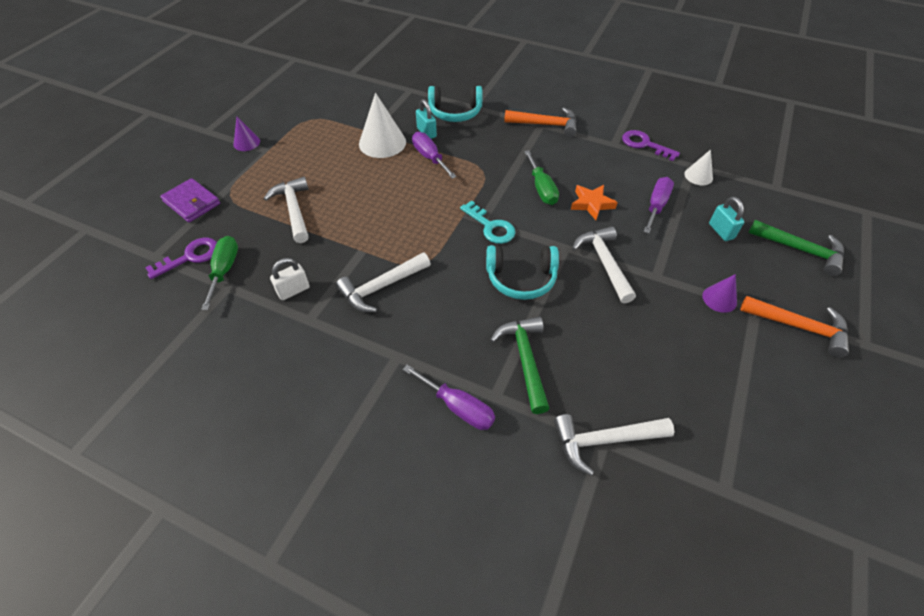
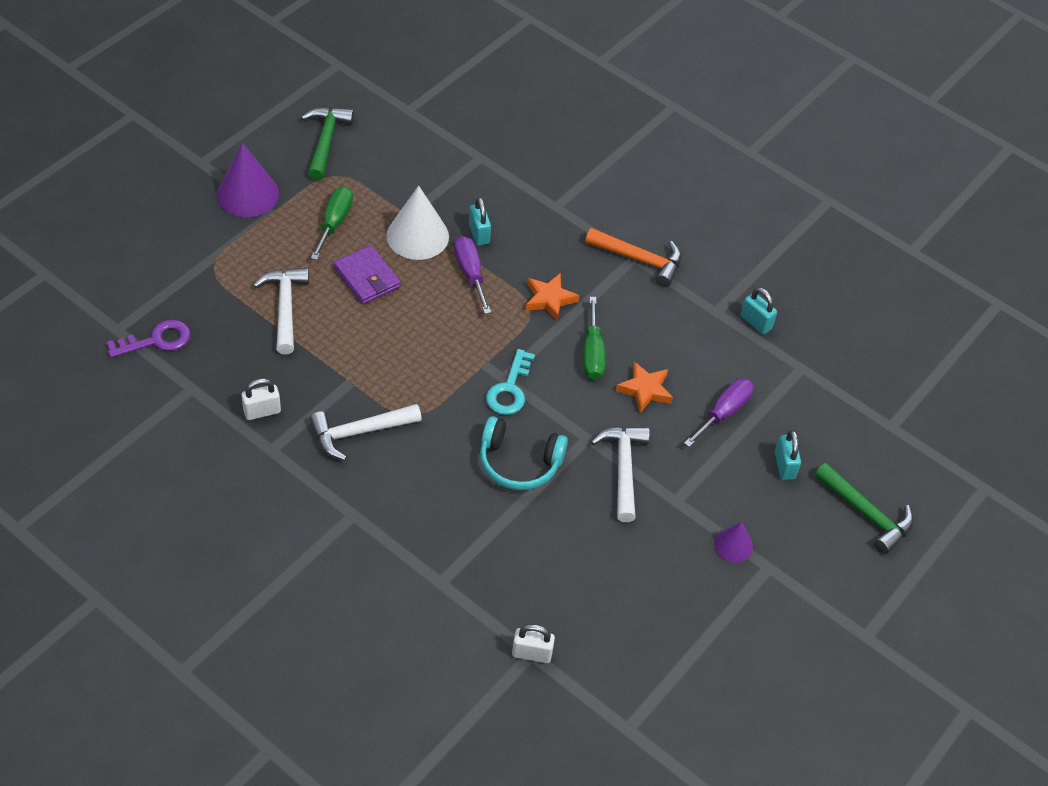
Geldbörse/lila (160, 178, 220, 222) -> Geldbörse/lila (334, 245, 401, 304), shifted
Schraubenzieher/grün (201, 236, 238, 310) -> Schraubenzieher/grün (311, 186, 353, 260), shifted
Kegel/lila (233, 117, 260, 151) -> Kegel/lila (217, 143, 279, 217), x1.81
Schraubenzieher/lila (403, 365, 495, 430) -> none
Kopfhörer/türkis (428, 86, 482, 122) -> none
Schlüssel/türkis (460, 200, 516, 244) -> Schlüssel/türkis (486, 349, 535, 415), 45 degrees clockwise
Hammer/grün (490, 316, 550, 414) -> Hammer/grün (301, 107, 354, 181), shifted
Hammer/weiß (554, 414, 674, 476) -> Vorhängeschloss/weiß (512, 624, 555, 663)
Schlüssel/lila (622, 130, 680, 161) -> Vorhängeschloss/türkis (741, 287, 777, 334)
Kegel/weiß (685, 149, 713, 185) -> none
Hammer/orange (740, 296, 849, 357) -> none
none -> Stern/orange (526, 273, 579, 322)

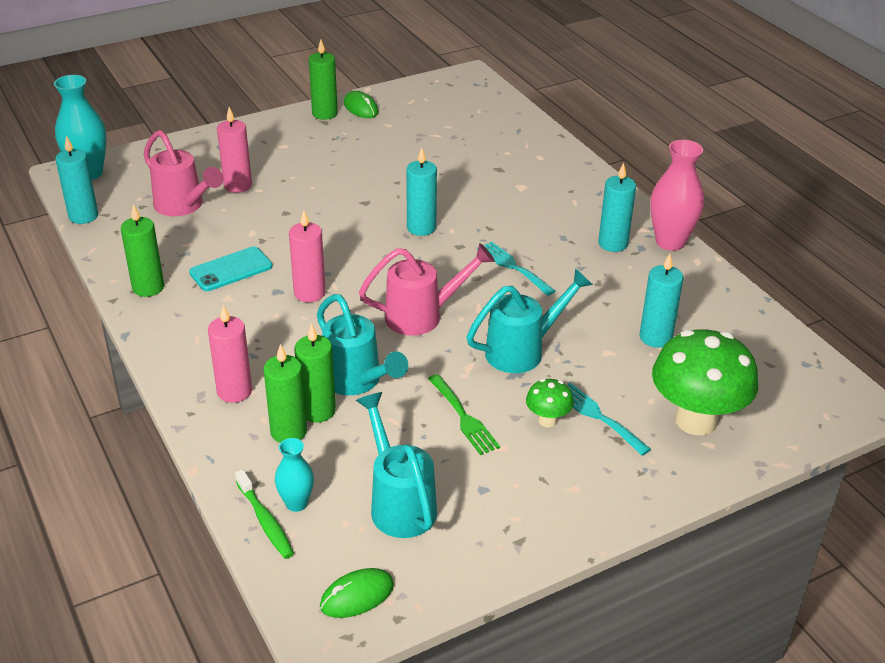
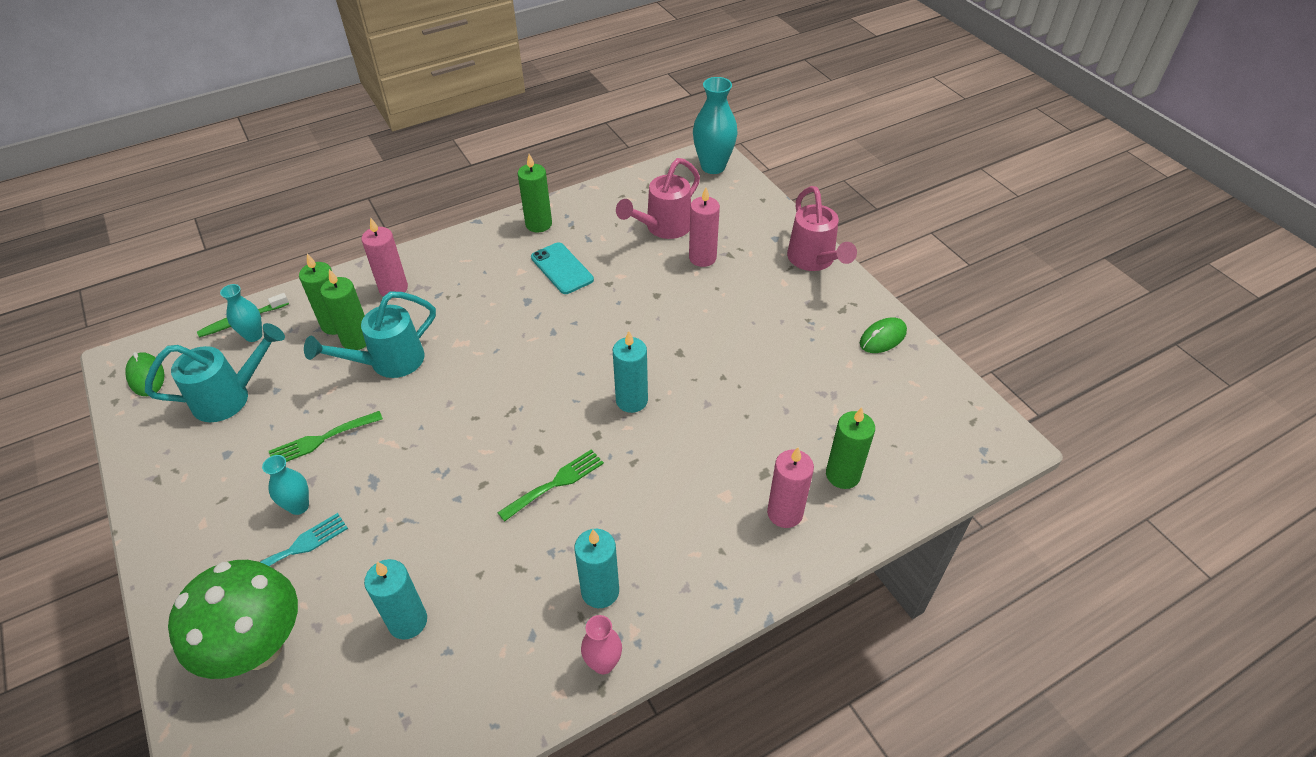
Kerze/türkis (55, 136, 98, 224) -> none
Kerze/rosa (289, 210, 326, 302) -> Kerze/rosa (767, 447, 814, 528), shifted
Kerze/grün (309, 39, 338, 120) -> Kerze/grün (826, 407, 875, 489), shifted
Gießkanne/rosa (359, 243, 495, 336) -> Gießkanne/rosa (787, 186, 857, 271), shifted
Gießkanne/türkis (467, 268, 593, 373) -> none
Gabel/türkis (477, 241, 555, 296) -> Gabel/grün (497, 449, 604, 522)
Pilz/grün (526, 379, 574, 427) -> Vase/türkis (262, 455, 309, 515)
Vase/rosa (650, 140, 704, 251) -> Vase/rosa (581, 615, 622, 674), x0.57

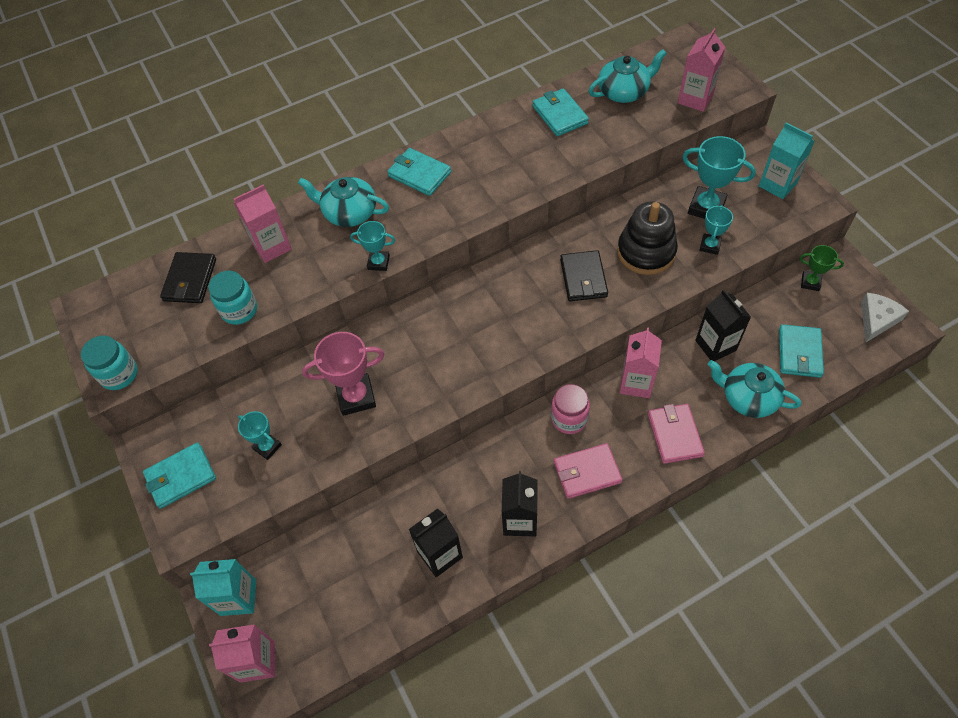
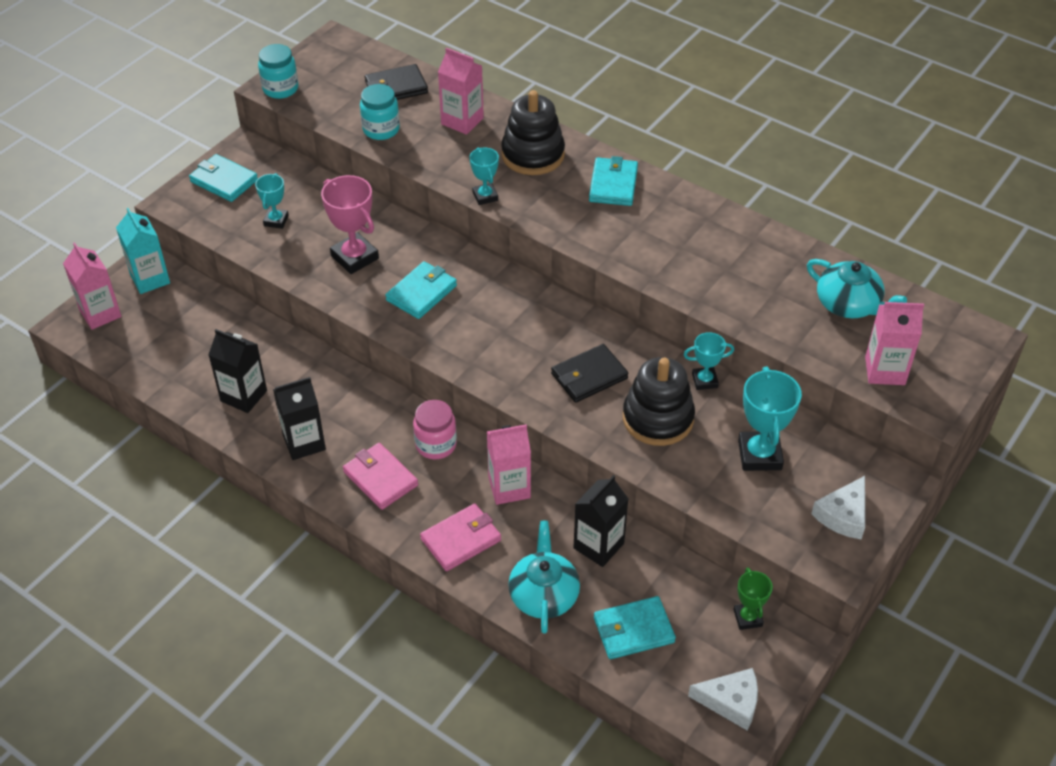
Teekanne/türkis (298, 177, 389, 227) -> Stapelspielzeug/schwarz (501, 90, 565, 175)
Geldbörse/türkis (532, 88, 589, 136) -> Geldbörse/türkis (385, 261, 457, 319), shifted
Pokal/türkis (700, 205, 733, 255) -> Pokal/türkis (684, 332, 734, 390), shifted
Getränkekarton/türkis (759, 122, 815, 199) -> Käse/weiß (811, 476, 865, 539)

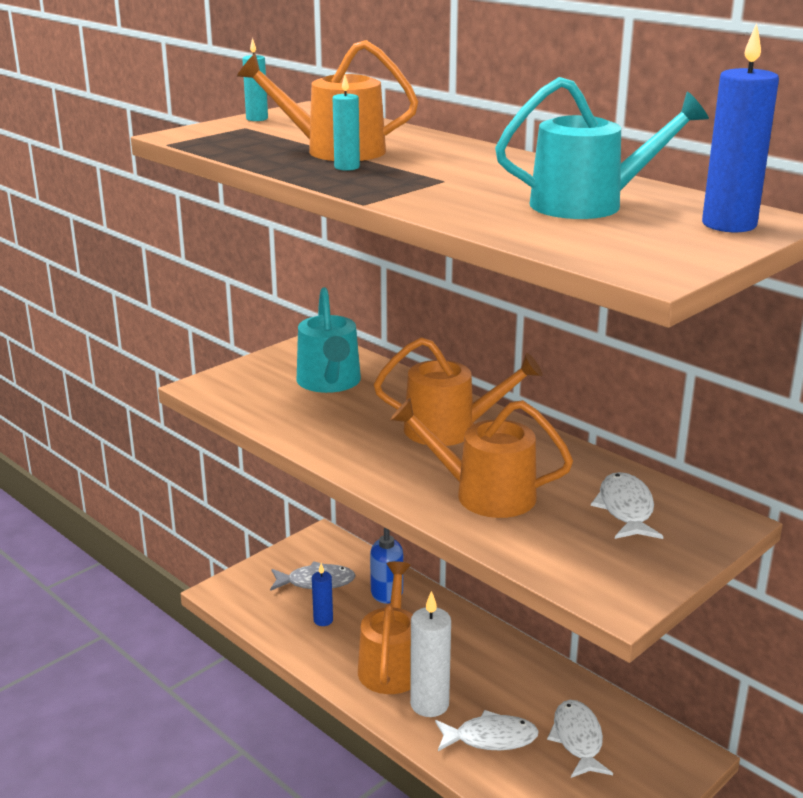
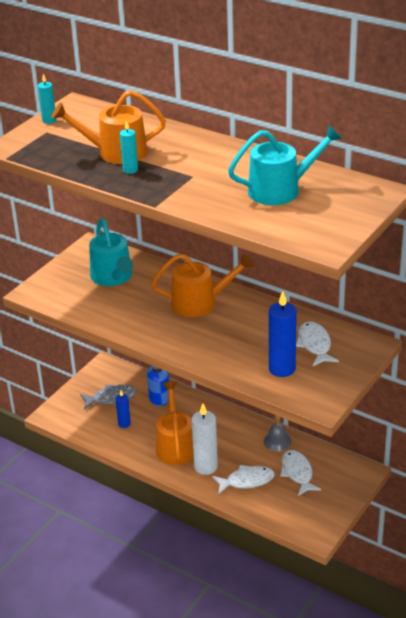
Gießkanne/orange (390, 398, 573, 518) -> none
Kerze/blau (702, 24, 779, 232) -> Kerze/blau (269, 291, 297, 377), shifted
none -> Glocke/grau (264, 415, 292, 451)

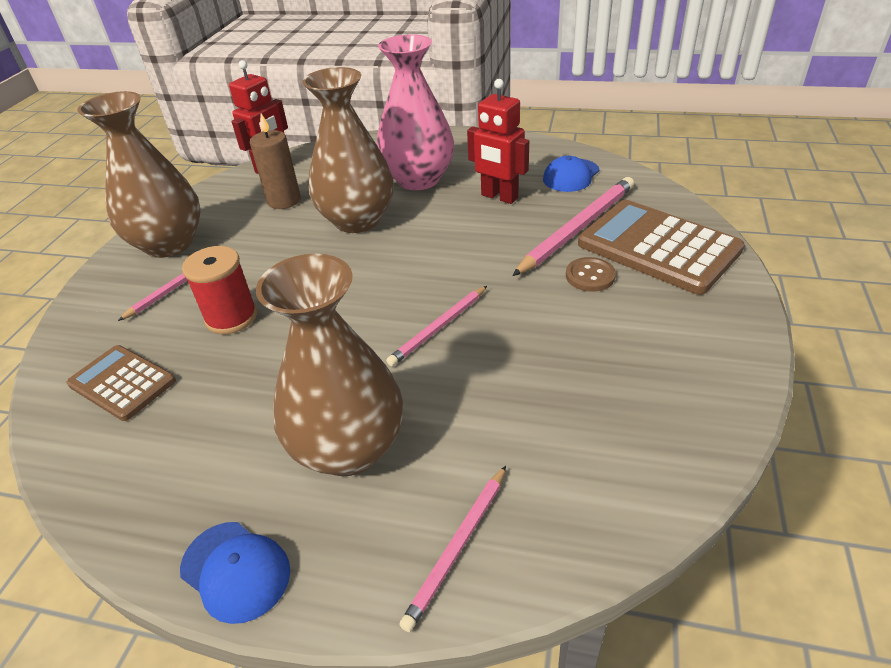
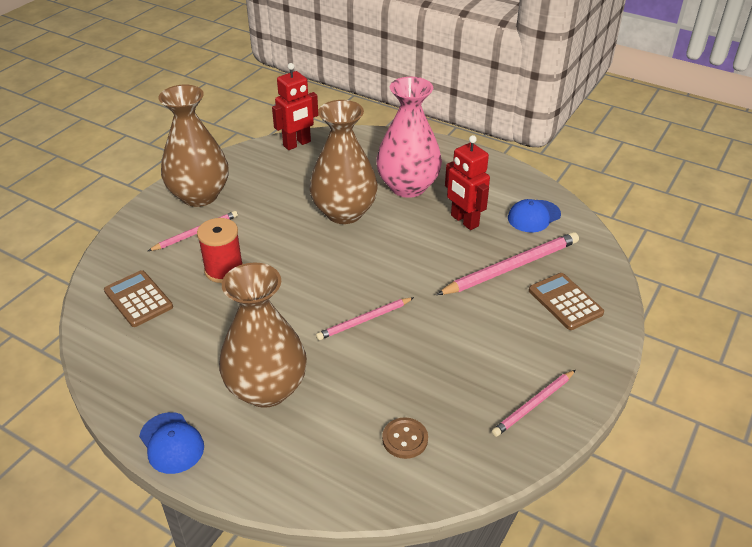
Kerze/braun (250, 114, 301, 209) -> none
Bleistift/rosa (399, 466, 506, 632) -> Bleistift/rosa (492, 370, 575, 437), shifted
Knopf/braun (566, 257, 616, 292) -> Knopf/braun (382, 417, 428, 459), shifted
Taschenrechner/braun (578, 200, 745, 295) -> Taschenrechner/braun (529, 273, 604, 330), x0.59

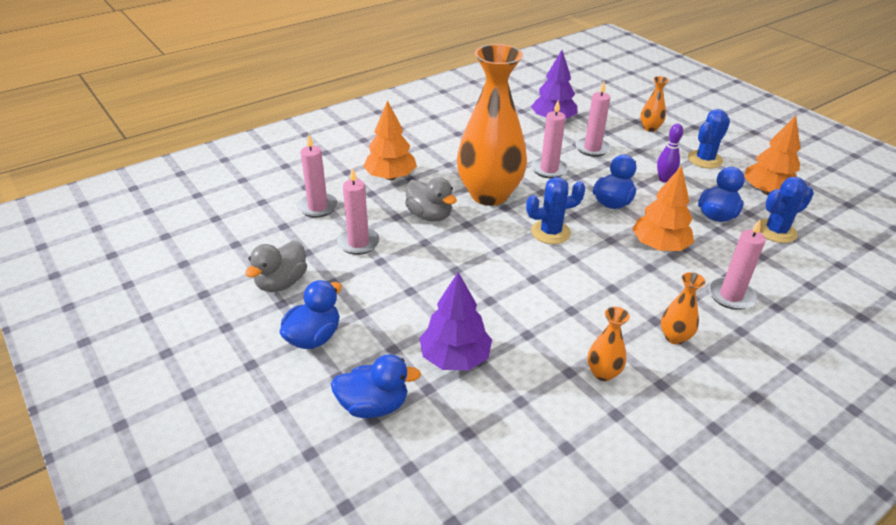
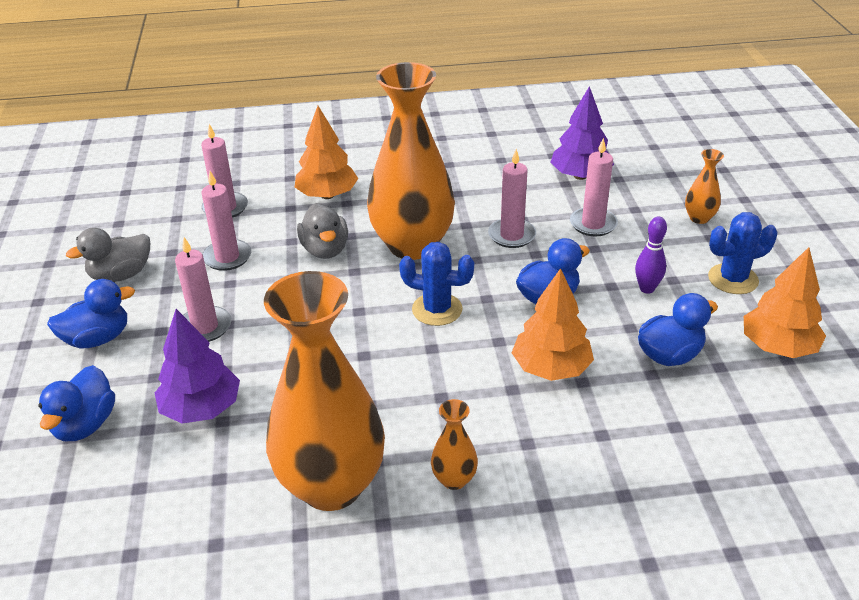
Ente/blau (331, 354, 421, 418) -> Ente/blau (38, 365, 115, 441), 75 degrees clockwise
Vase/orange (587, 307, 630, 381) -> Vase/orange (264, 271, 385, 511), x2.43
Kerze/rosa (709, 219, 766, 310) -> Kerze/rosa (175, 237, 231, 342), shifted
Kaktus/blau (759, 177, 814, 243) -> none

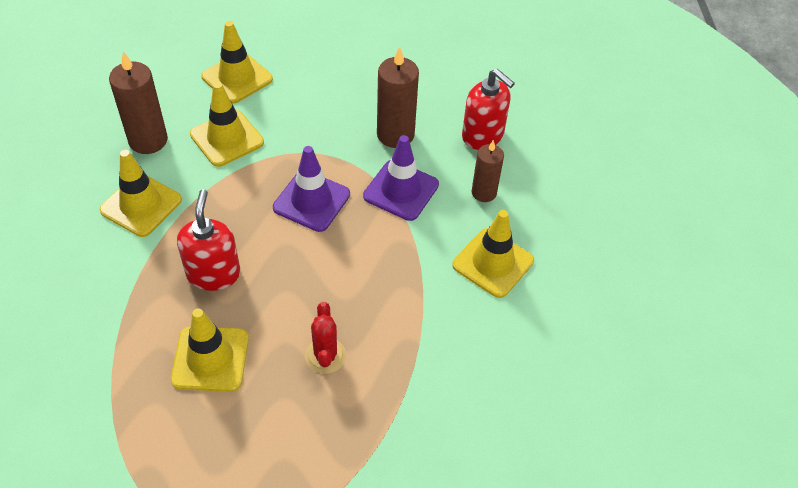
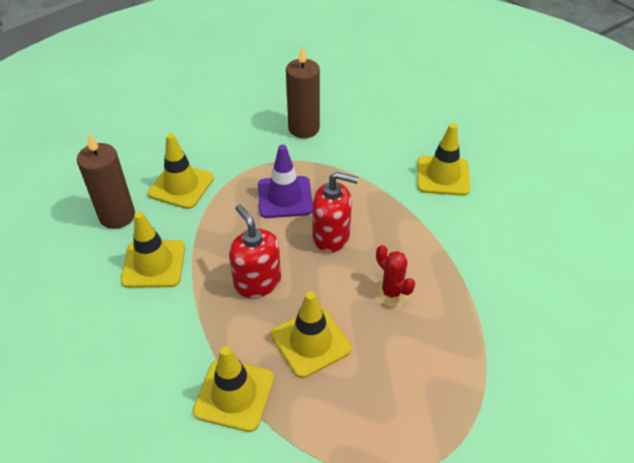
Leitkegel/gelb (201, 21, 273, 104) -> Leitkegel/gelb (193, 346, 274, 432), shifted
Leitkegel/lila (363, 135, 439, 221) -> none
Seifenspender/rot (462, 69, 515, 150) -> Seifenspender/rot (312, 172, 359, 252), shifted
Kerze/braun (472, 140, 504, 202) -> none

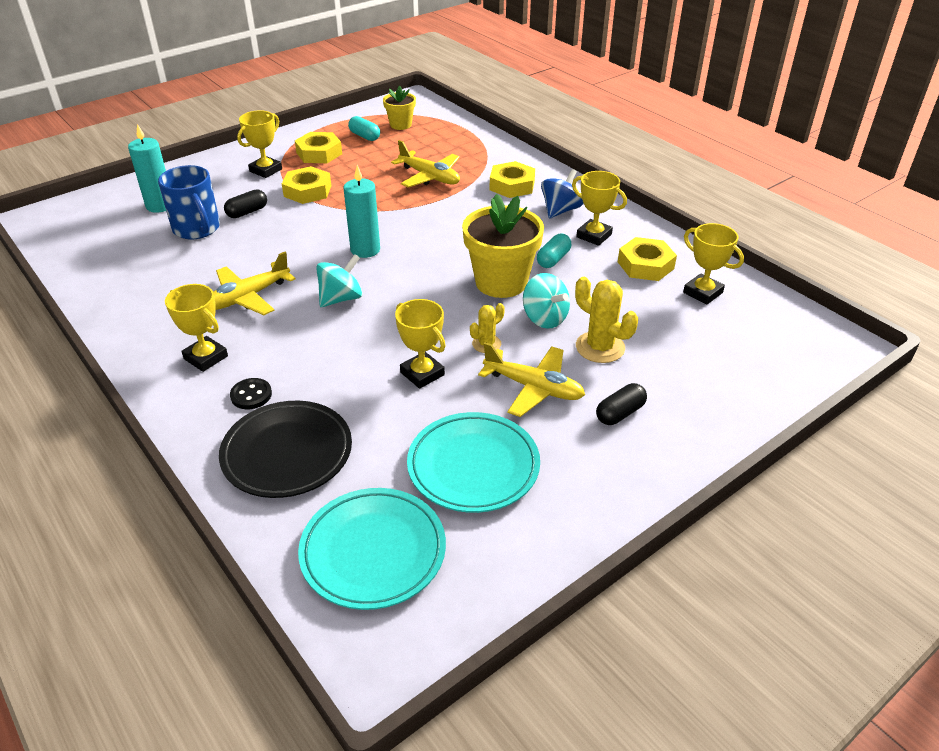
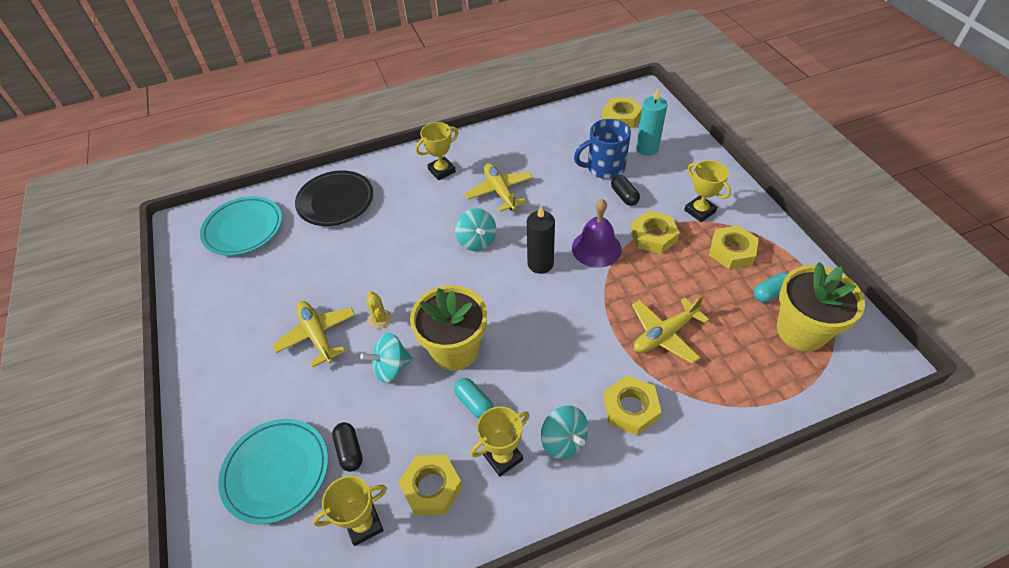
Knopf/schwarz (230, 378, 272, 409) -> none
Kerze/türkis (343, 165, 380, 258) -> Kerze/schwarz (527, 206, 555, 274)
Blumentopf/gelb (383, 86, 416, 130) -> Blumentopf/gelb (777, 262, 865, 351), x1.82
Pokal/gelb (395, 299, 446, 389) -> none
Teller/türkis (407, 412, 540, 513) -> Teller/türkis (218, 419, 328, 524), shifted
Flugzeug/gelb (478, 342, 585, 417) -> Flugzeug/gelb (273, 301, 355, 367), 105 degrees clockwise
Kreisel/blau (541, 169, 583, 218) -> Kreisel/türkis (541, 406, 588, 459)
Kaktus/gelb (575, 277, 638, 363) -> none
Kapsel/schwarz (596, 383, 647, 425) -> Kapsel/schwarz (332, 422, 363, 472), shifted
none -> Glocke/lila (572, 199, 622, 268)
none -> Sechskantmutter/gelb (602, 97, 642, 128)

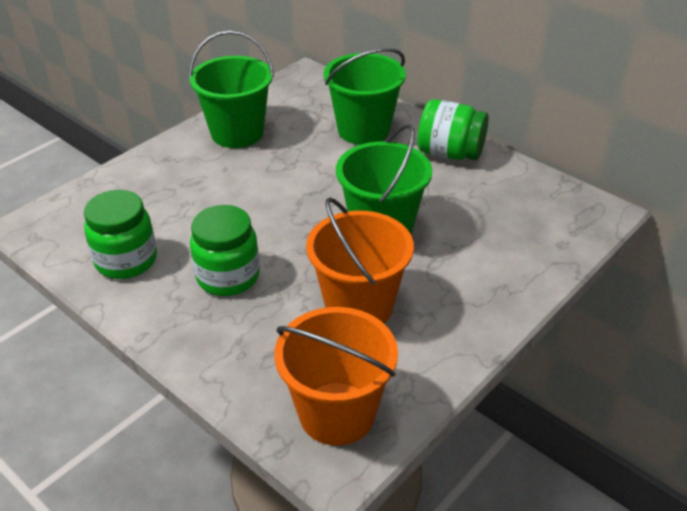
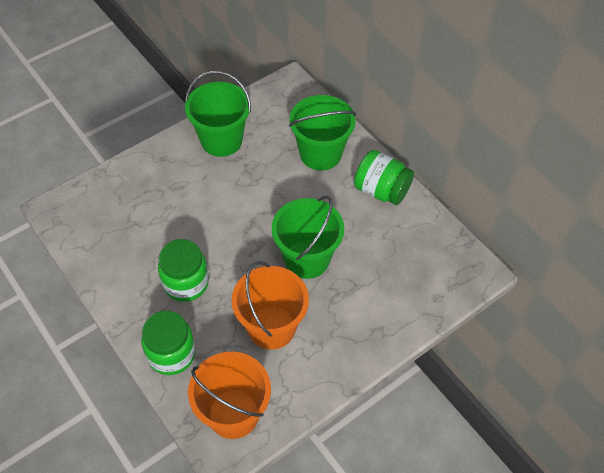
Einmachglas/grün (84, 190, 157, 279) -> Einmachglas/grün (141, 311, 196, 375), shifted

